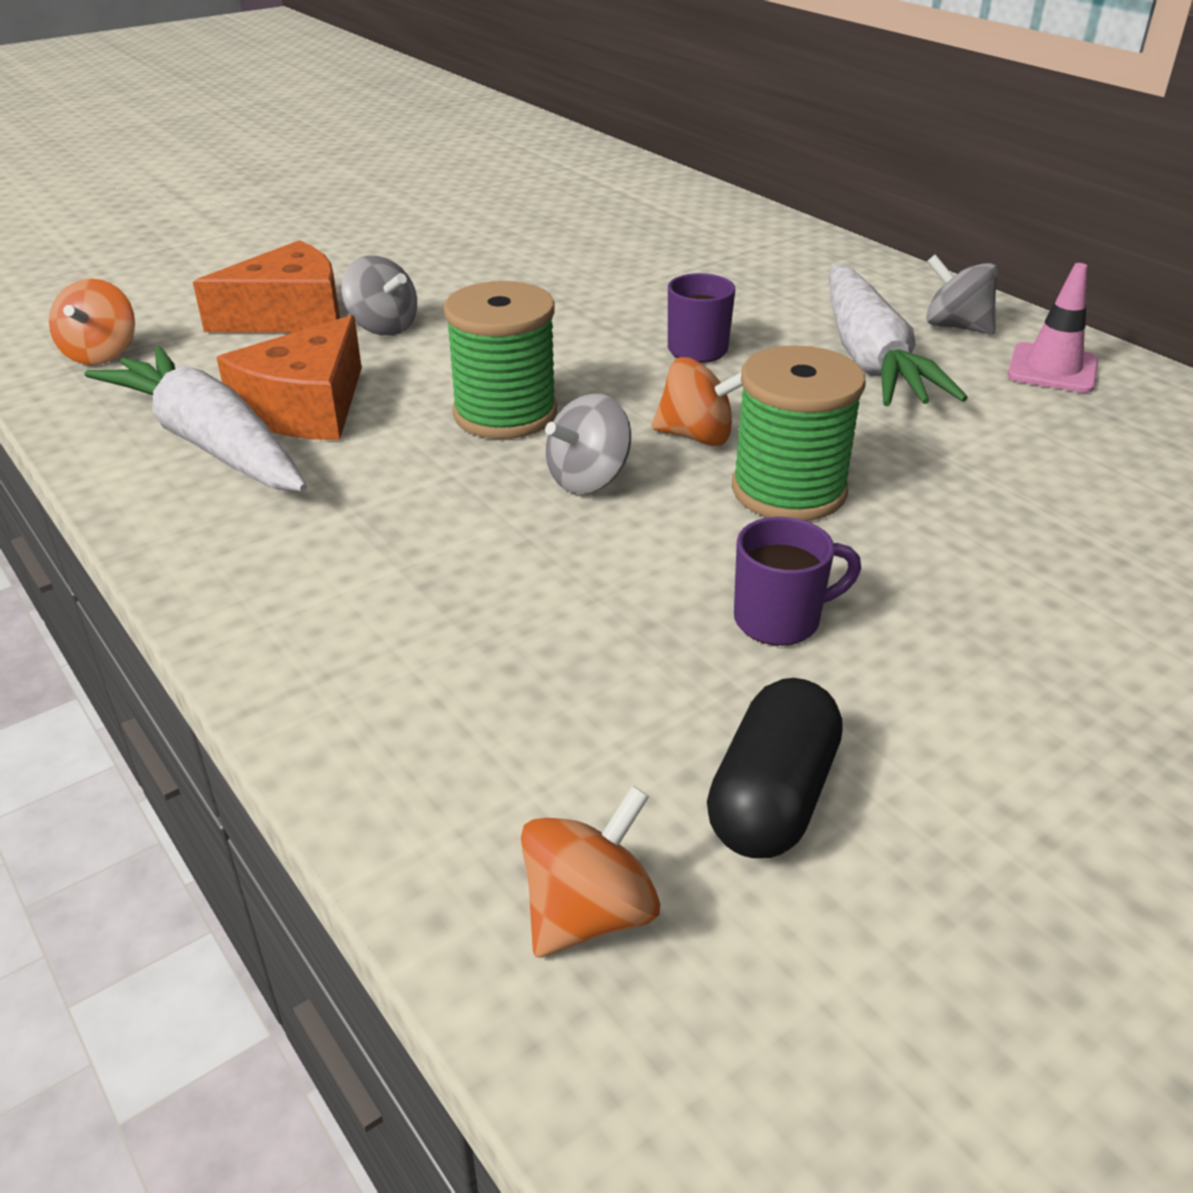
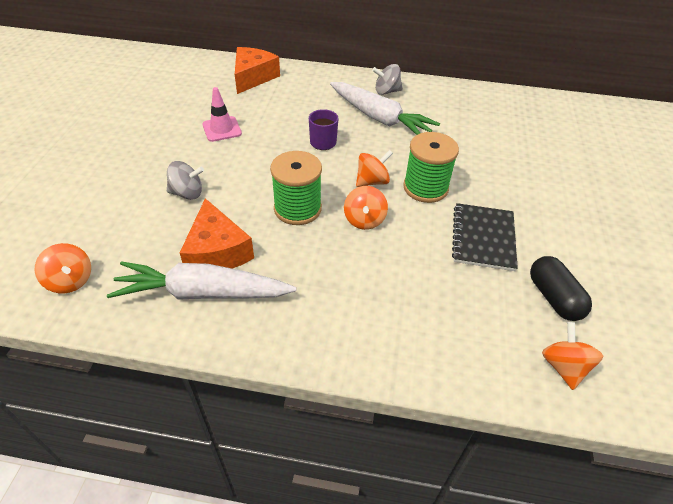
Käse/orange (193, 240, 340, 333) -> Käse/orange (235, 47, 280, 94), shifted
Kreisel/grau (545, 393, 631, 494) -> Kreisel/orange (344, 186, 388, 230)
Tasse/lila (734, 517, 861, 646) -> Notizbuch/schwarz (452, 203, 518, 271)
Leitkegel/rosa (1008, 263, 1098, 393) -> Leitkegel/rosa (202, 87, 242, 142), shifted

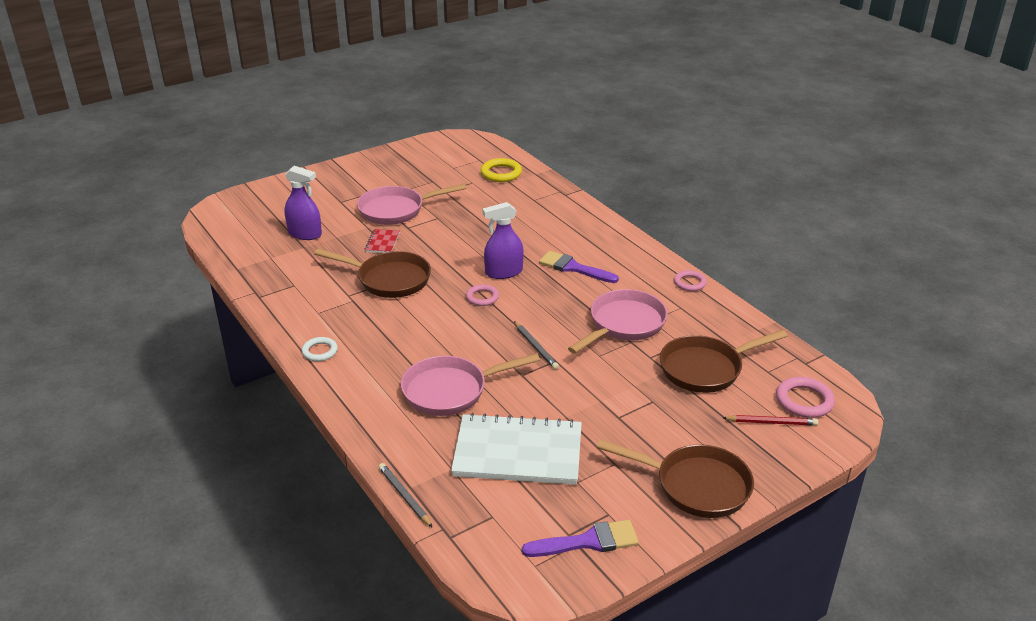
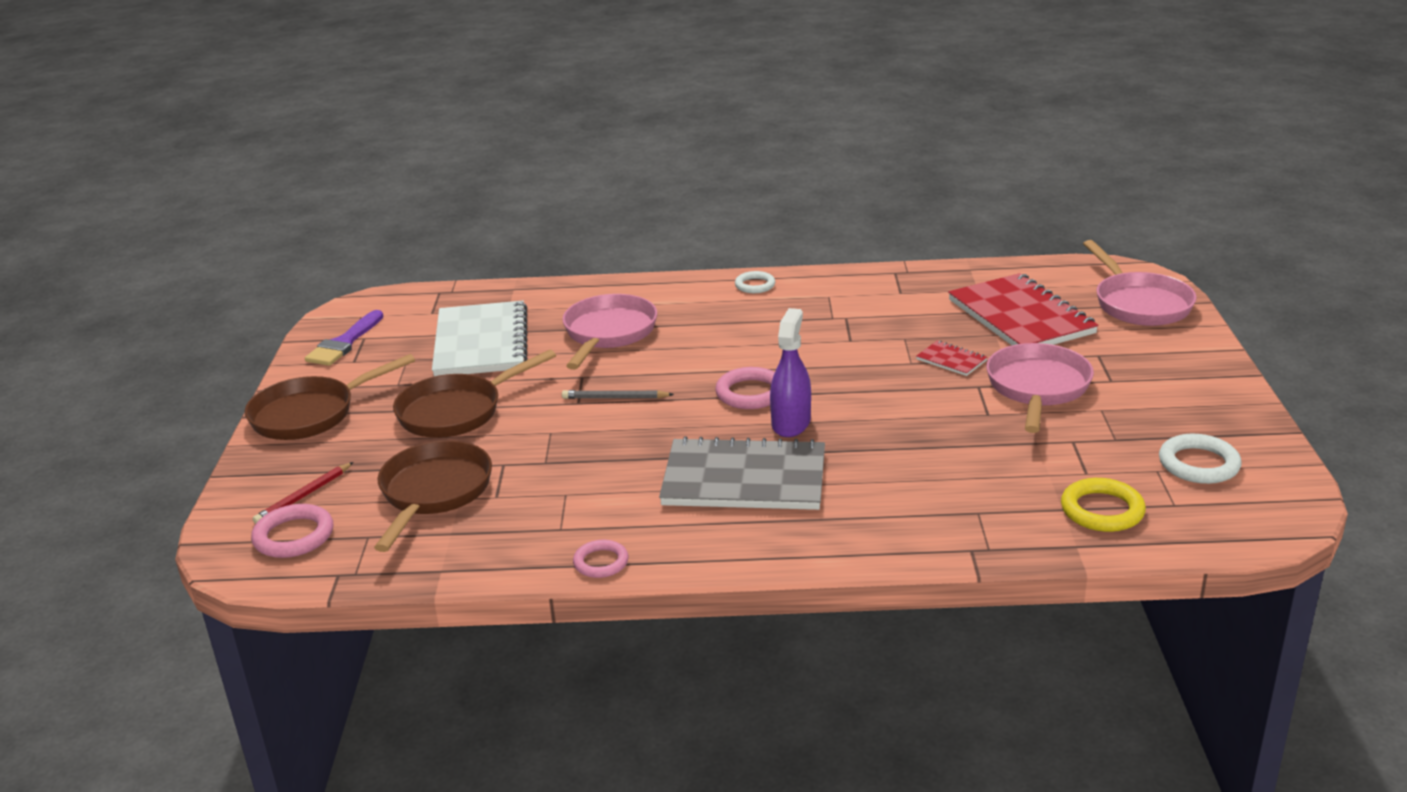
Sprühflasche/lila (284, 166, 322, 240) -> Notizbuch/rot (948, 273, 1099, 345)
Pfanne/braun (314, 249, 431, 298) -> Pfanne/braun (393, 350, 556, 438), shifted
Bleistift/grau (379, 463, 433, 528) -> none
Notizbuch/weiß (451, 413, 582, 485) -> Notizbuch/weiß (432, 301, 528, 376), 45 degrees counterclockwise
Ring/rosa (466, 284, 499, 306) -> Ring/rosa (715, 367, 775, 409), x1.51
Pinsel/lila (539, 251, 619, 283) -> Notizbuch/grau (659, 436, 825, 510)
Pfanne/rosa (568, 289, 668, 354) -> Pfanne/rosa (1083, 240, 1196, 326), shifted
none -> Ring/weiß (1159, 434, 1241, 484)

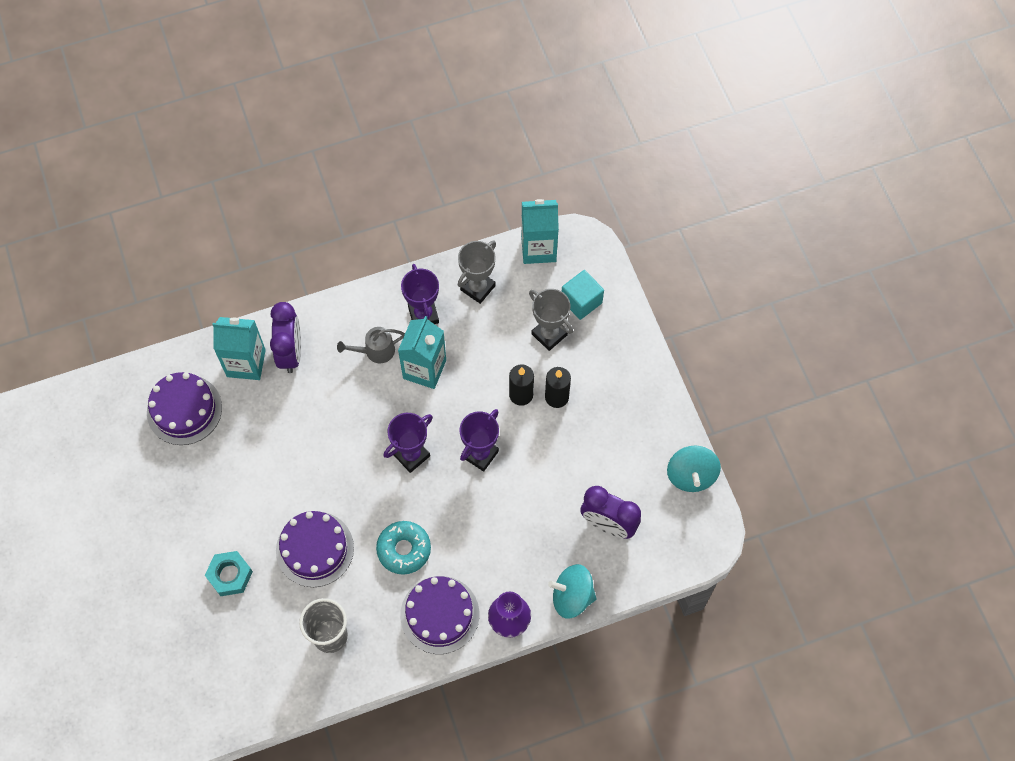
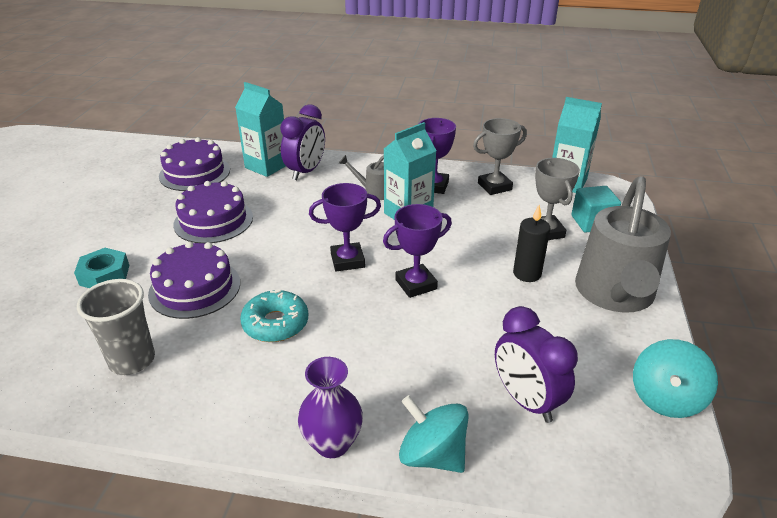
Kuchen/lila (400, 576, 479, 654) -> Kuchen/lila (173, 181, 253, 243), shifted
Kerze/schwarz (509, 364, 534, 406) -> none
none -> Gießkanne/grau (575, 176, 671, 313)

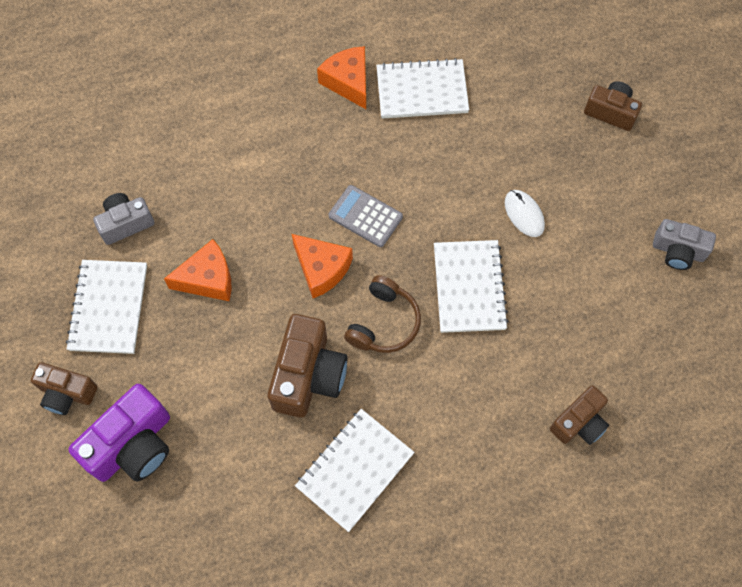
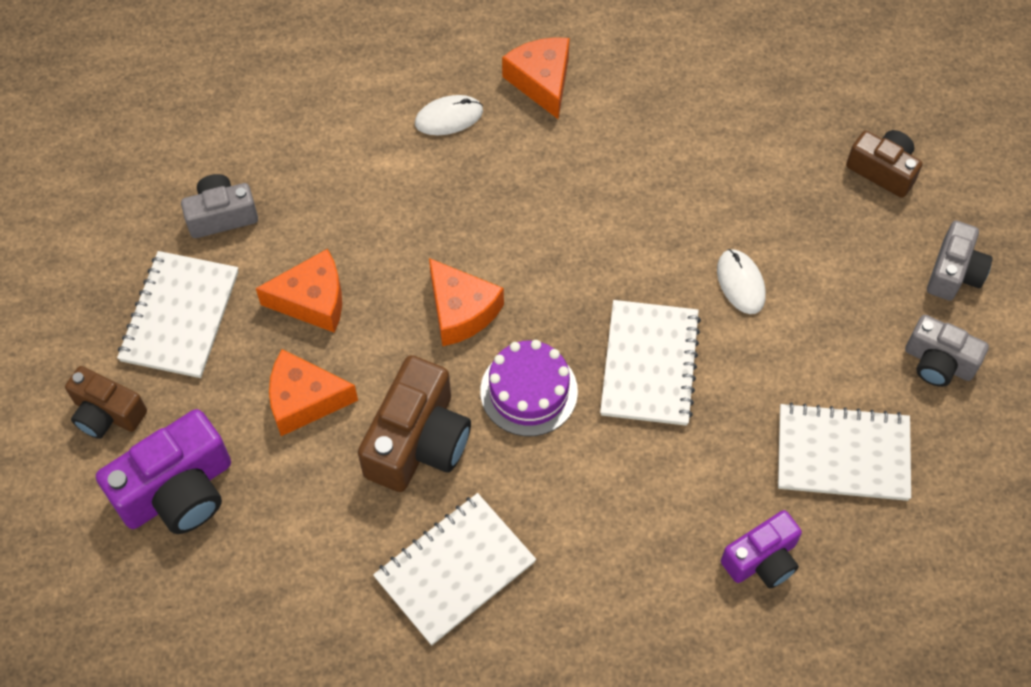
Taschenrechner/grau (329, 185, 403, 247) -> none
Kopfhörer/braun (344, 275, 421, 353) -> Kuchen/lila (480, 340, 578, 436)
Notizbuch/weiß (376, 58, 469, 119) -> Notizbuch/weiß (778, 402, 911, 501), shifted
Kamera/braun (550, 385, 609, 445) -> Kamera/lila (721, 510, 802, 588)
none -> Käse/orange (269, 349, 358, 436)
none -> Computermaus/weiß (415, 95, 483, 135)
none -> Kamera/grau (927, 221, 993, 301)

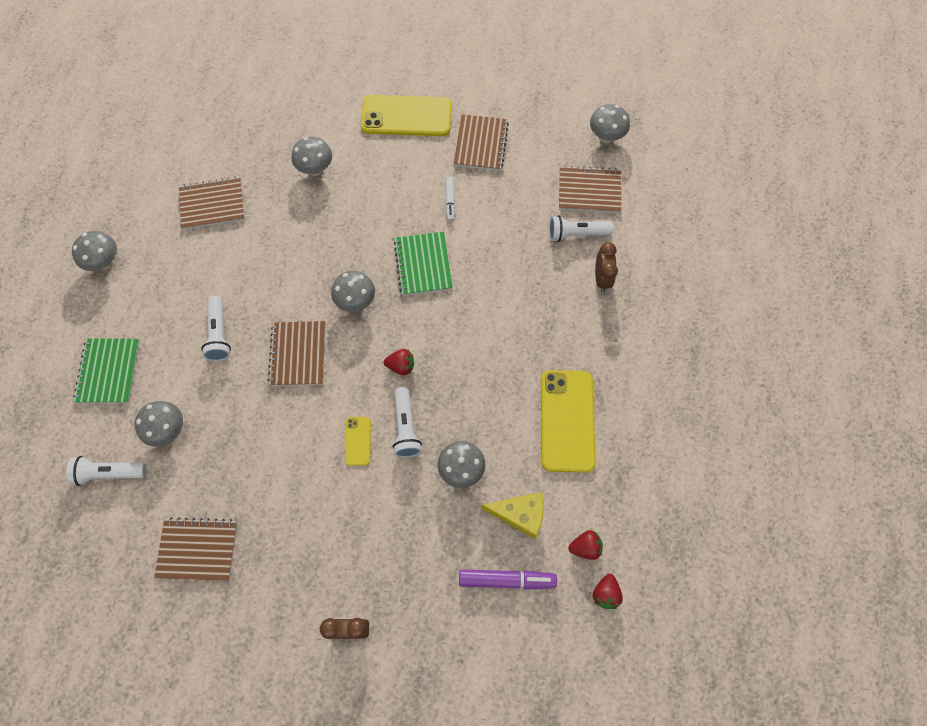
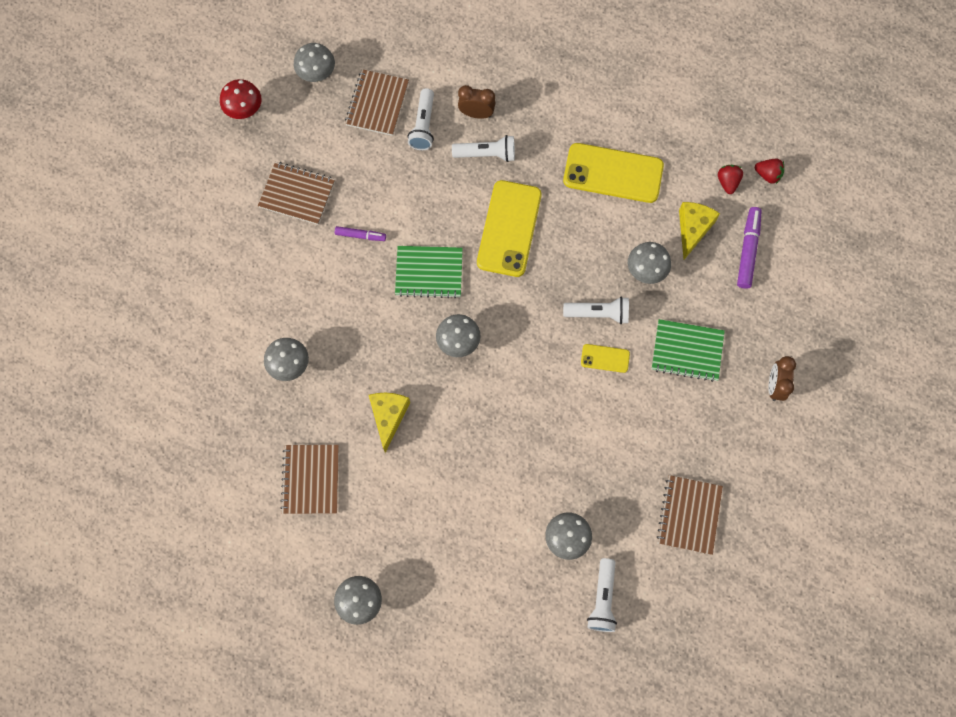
Notizbuch/grün (73, 338, 140, 403) -> Notizbuch/grün (652, 319, 725, 382), shifted
Taschenlampe/weiß (201, 296, 231, 361) -> Taschenlampe/weiß (452, 135, 515, 162), shifted
Notizbuch/braun (268, 321, 325, 386) -> none
Handy/gelb (361, 95, 451, 136) -> Handy/gelb (477, 180, 542, 277), shifted
Erdbeere/rot (384, 349, 414, 375) -> none
Filzstift/weiß (446, 177, 455, 222) -> Filzstift/lila (335, 226, 386, 241)
none -> Pilz/rot (220, 79, 262, 119)
none -> Käse/gelb (369, 393, 410, 453)

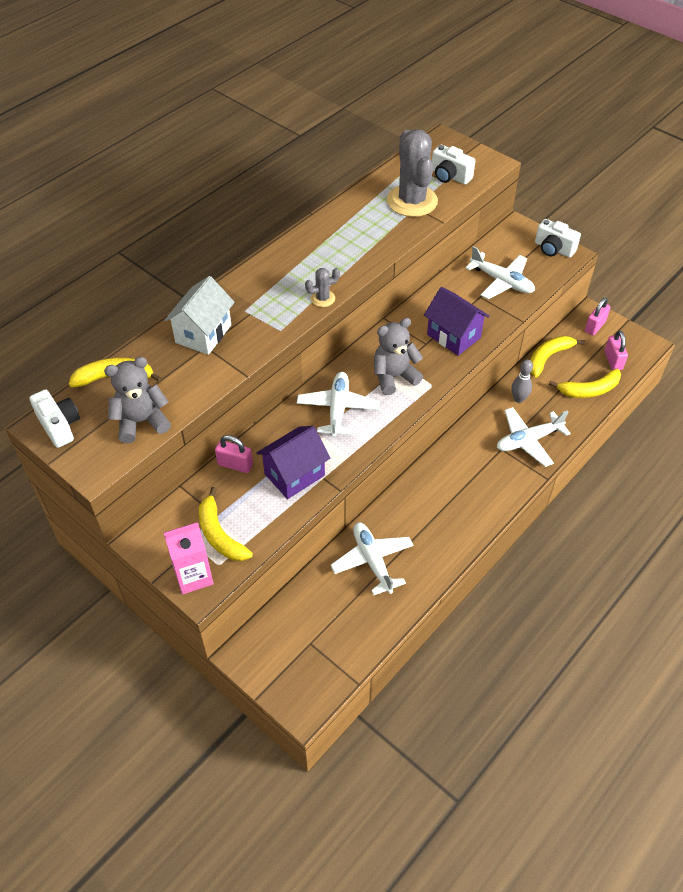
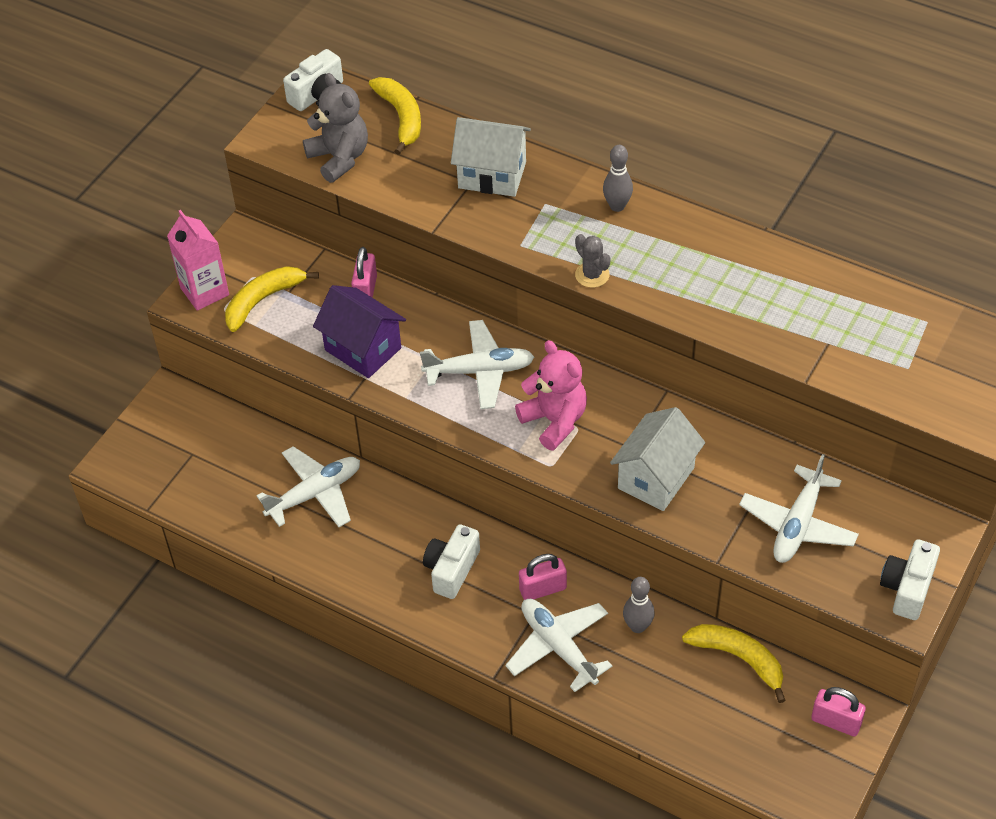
Teddybär/grau (374, 318, 423, 395) -> Teddybär/rosa (515, 340, 587, 450)
Kaktus/grau (387, 129, 438, 217) -> none
Haus/lila (424, 287, 490, 356) -> Haus/weiß (610, 407, 705, 511)
Kamera/weiß (432, 145, 475, 184) -> Kamera/weiß (423, 524, 480, 599), shifted
Banane/gelb (549, 369, 621, 398) -> none
Vorhängeschloss/rosa (604, 331, 628, 370) -> Vorhängeschloss/rosa (519, 554, 567, 600), shifted
none -> Bowlingkegel/grau (603, 145, 633, 212)

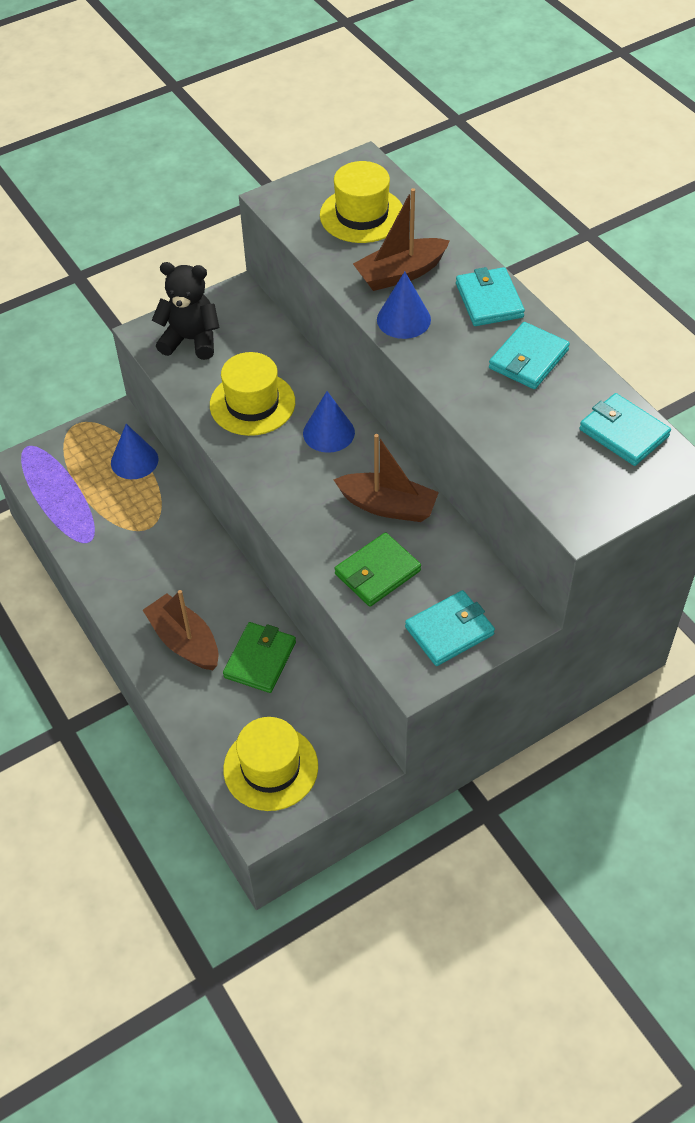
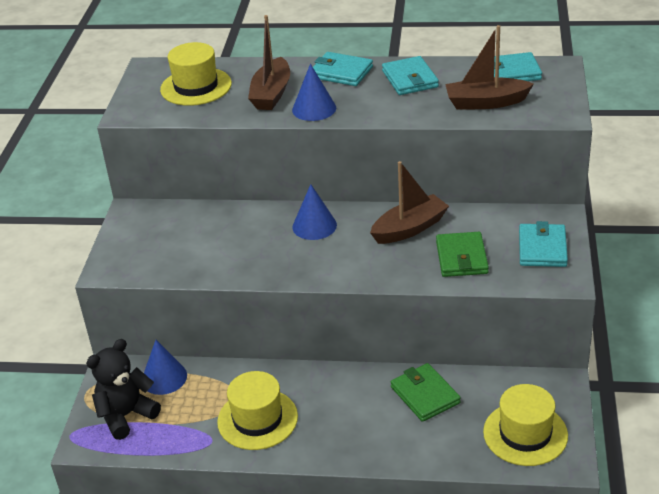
Boot/braun (143, 590, 219, 670) -> Boot/braun (445, 25, 534, 110), shifted
Teddybär/schwarz (152, 262, 220, 360) -> Teddybär/schwarz (86, 339, 161, 440), shifted
Hut/gelb (210, 352, 295, 436) -> Hut/gelb (217, 371, 298, 450), shifted

